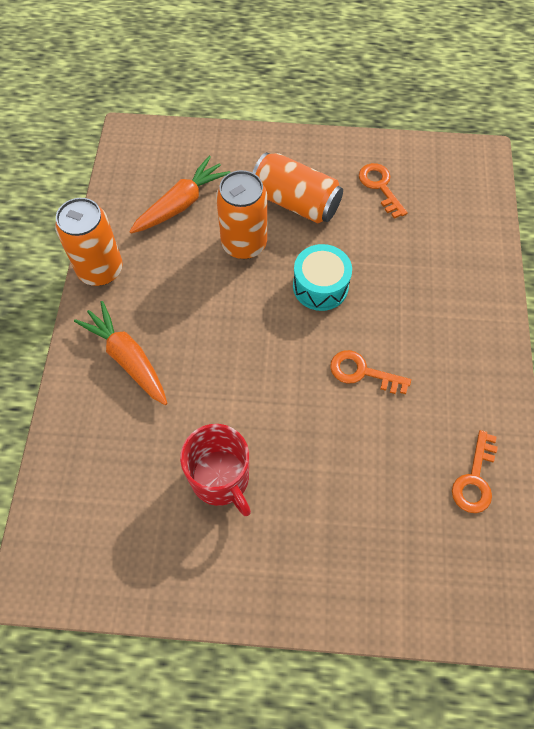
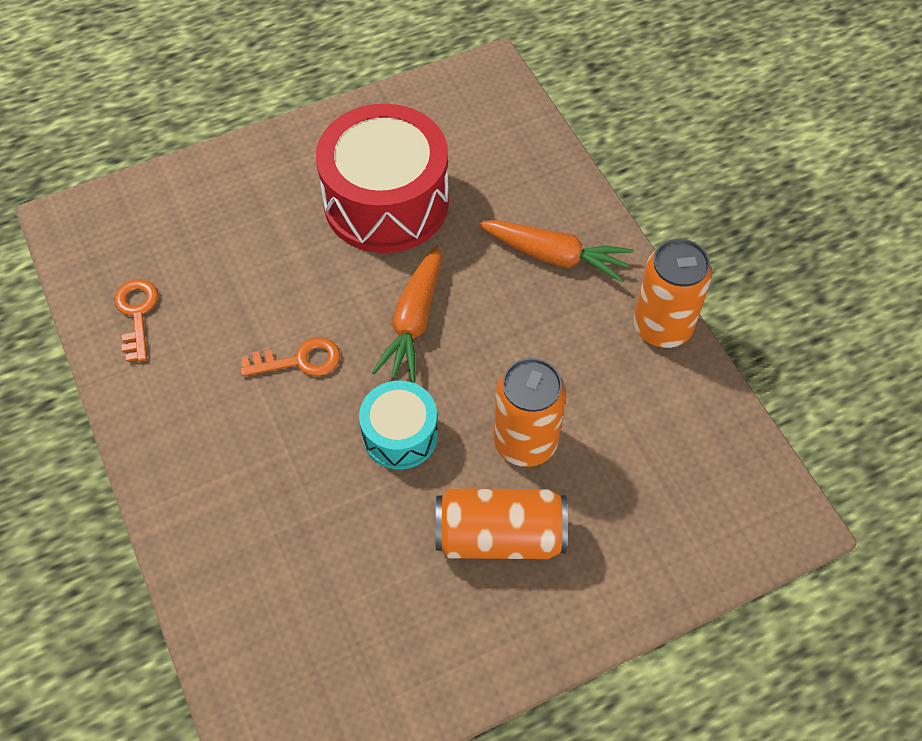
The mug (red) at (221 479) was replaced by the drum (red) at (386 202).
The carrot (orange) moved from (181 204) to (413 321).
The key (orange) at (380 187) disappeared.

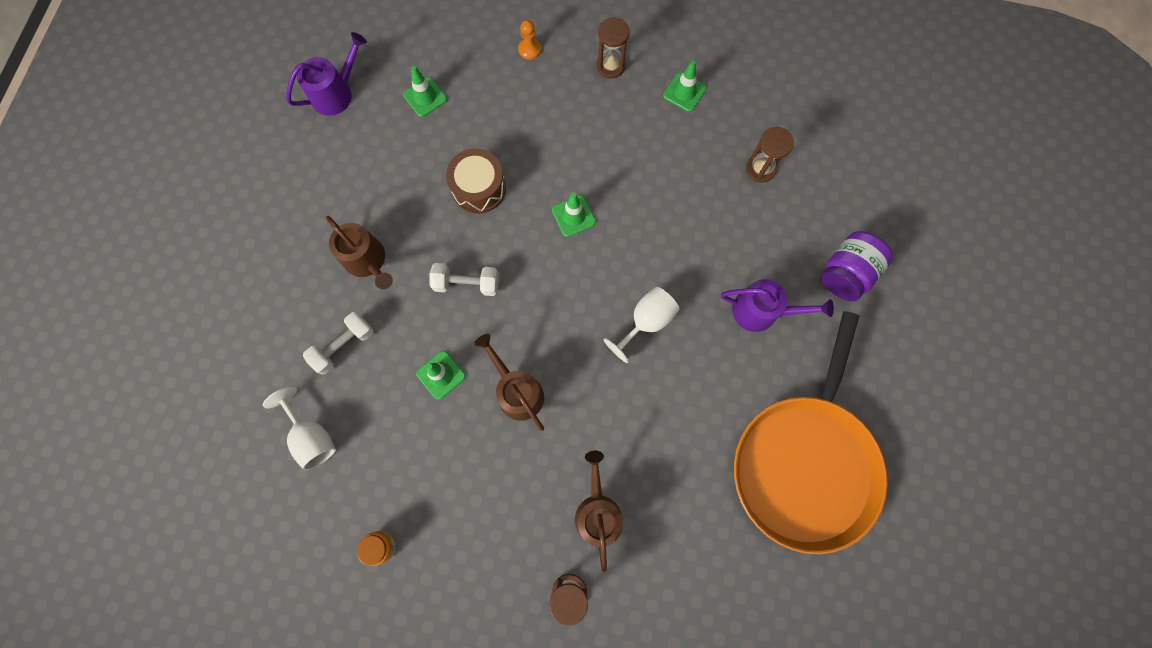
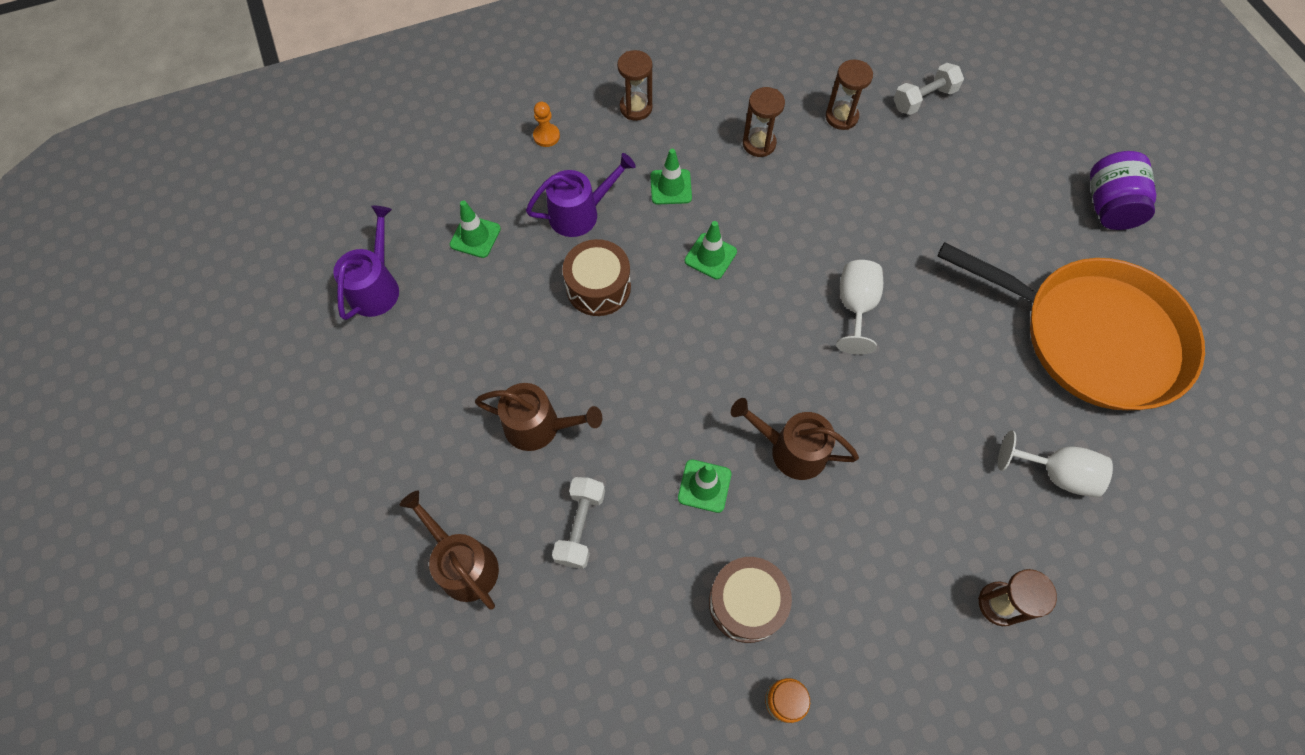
The watering can (brown) moved from (597 512) to (464 564).
The watering can (purple) moved from (761 311) to (579 213).
The traffic cone (green) moved from (684 92) to (671 187).
The drum (brown) at (746 603) appeared.
The hourglass (brown) at (759 144) appeared.
The dumbbell (white) moved from (466 283) to (923 99).
The pan (orange) at (805 463) turned 45 degrees counterclockwise.
The goblet (white) moved from (312 436) to (1055 473).
The jar (purple) moved from (846 273) to (1108 206).

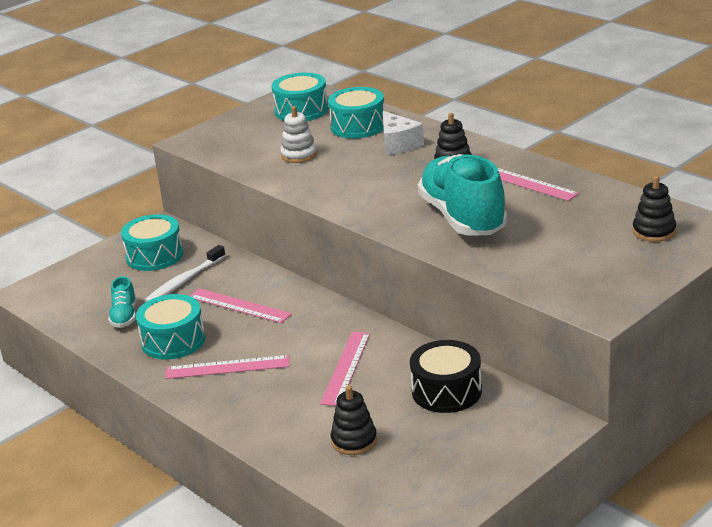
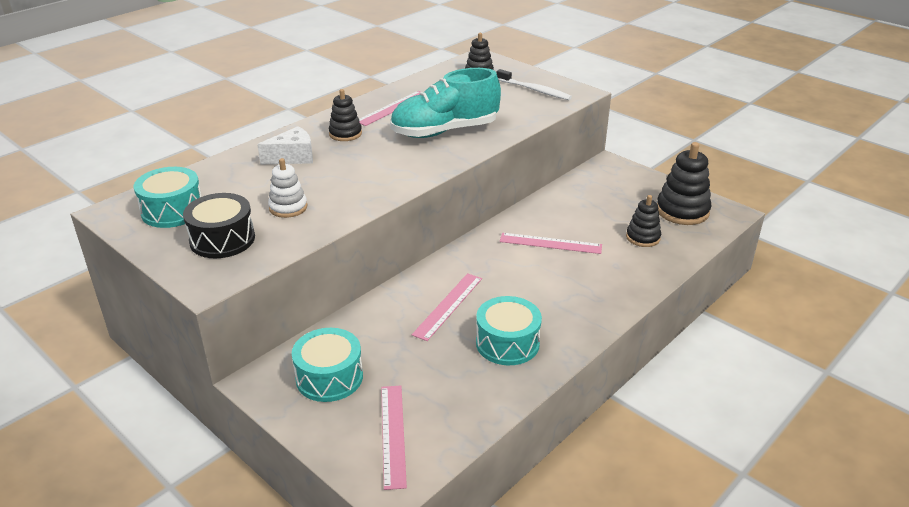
The drum (black) moved from (446 391) to (222 239).
The ruler (pink) moved from (227 367) to (393 434).
The toothbrush (white) moved from (184 281) to (534 90).
The stacking toy (black) at (682 211) appeared.
The shoe (turquoise) at (124 316) disappeared.
The drum (turquoise) at (358 126) disappeared.

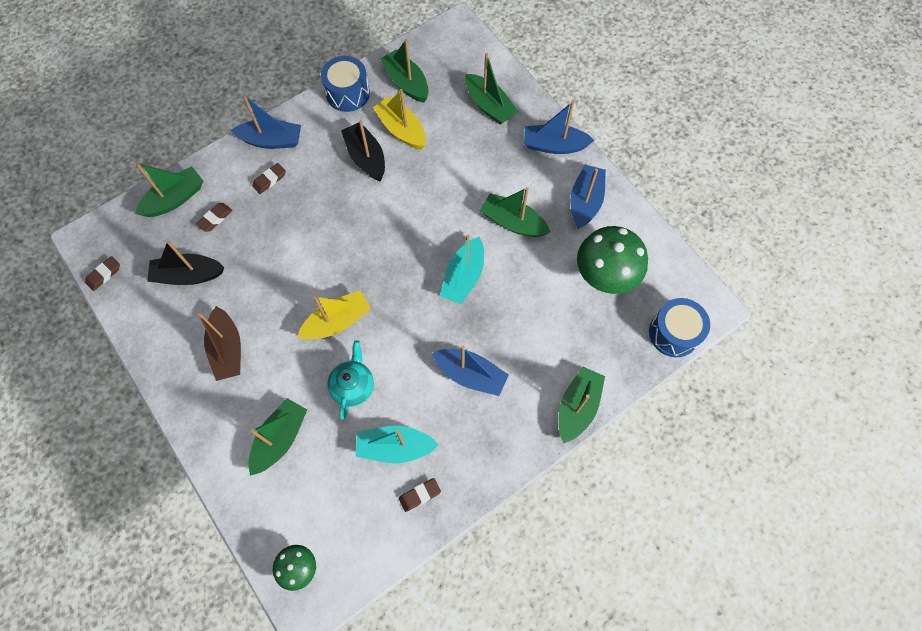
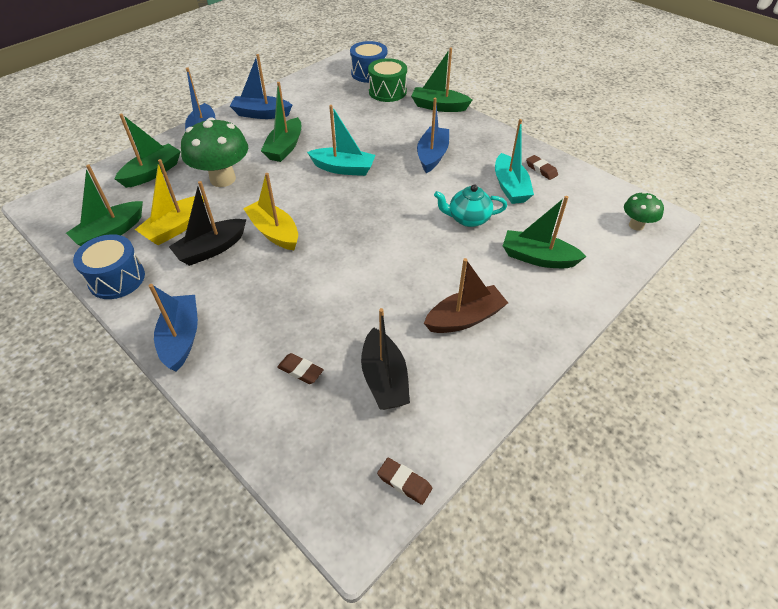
The mushroom (green) moved from (605 276) to (223 179).
The boat (yellow) moved from (337 321) to (274 232).
The drum (green) at (387 92) appeared.
The boat (green) at (175 199) disappeared.
The eraser (brown) at (269 180) disappeared.

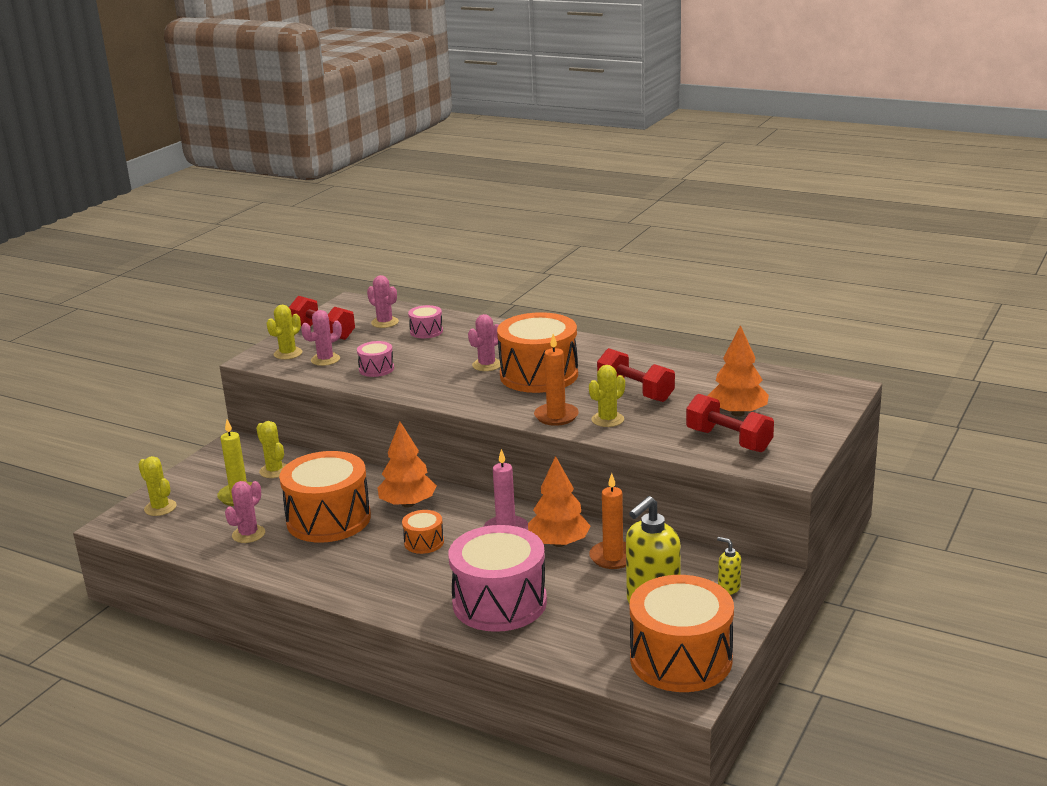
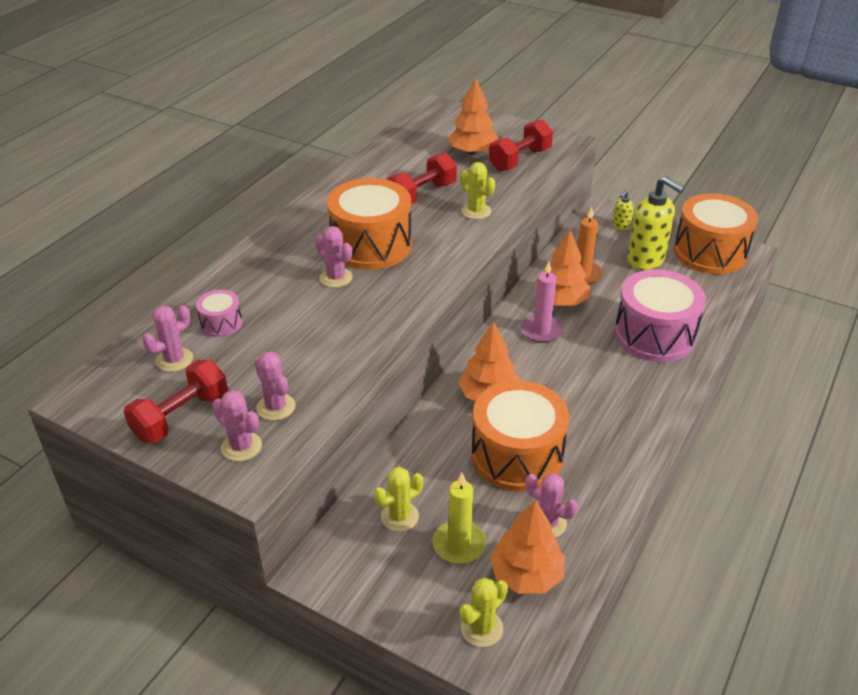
The cactus (yellow) at (288 353) became the cactus (pink) at (241 446).
The tree (orange) at (526 575) appeared.
The drum (pink) at (376 369) disappeared.
The drum (orange) at (424 542) disappeared.
The candle (orange) at (556 416) disappeared.

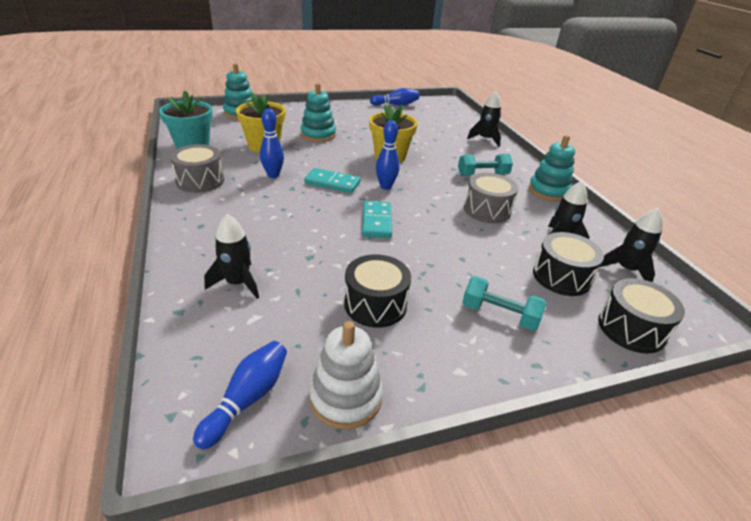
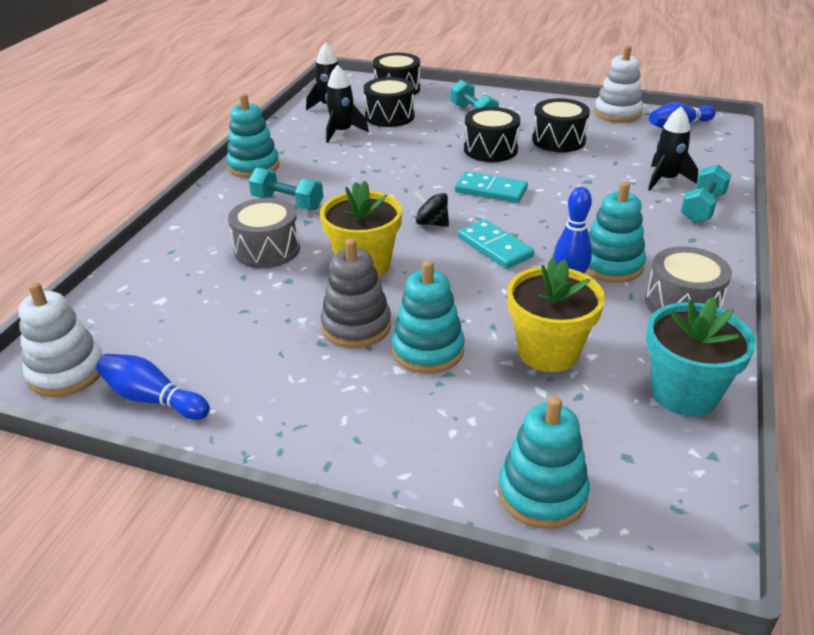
The stacking toy (white) at (67 372) appeared.
The drum (grey) moved from (487 210) to (267 249).
The stacking toy (grey) at (356 326) appeared.
The bowling pin (blue) at (385 186) was replaced by the spinning top (black) at (431 223).
The domino (turquoise) at (376 221) turned 75 degrees clockwise.
The drum (black) at (490 149) appeared.
The stacking toy (turquoise) at (611 265) appeared.
The dumbbell (turquoise) at (702 207) appeared.
The rocket (black) at (485 139) disappeared.

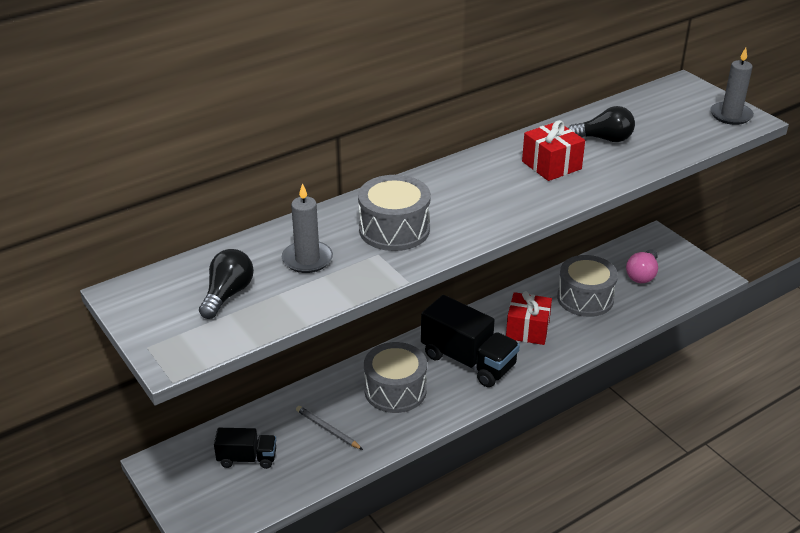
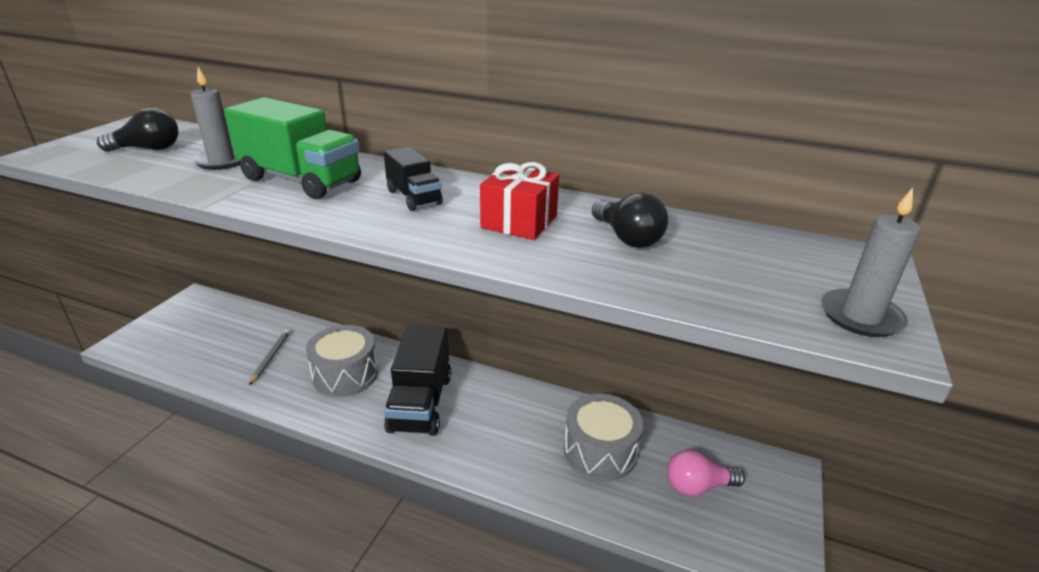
The drum (grey) at (394 229) was replaced by the truck (green) at (301 180).
The truck (black) moved from (247 458) to (414 197).
The gift (red) at (527 330) disappeared.

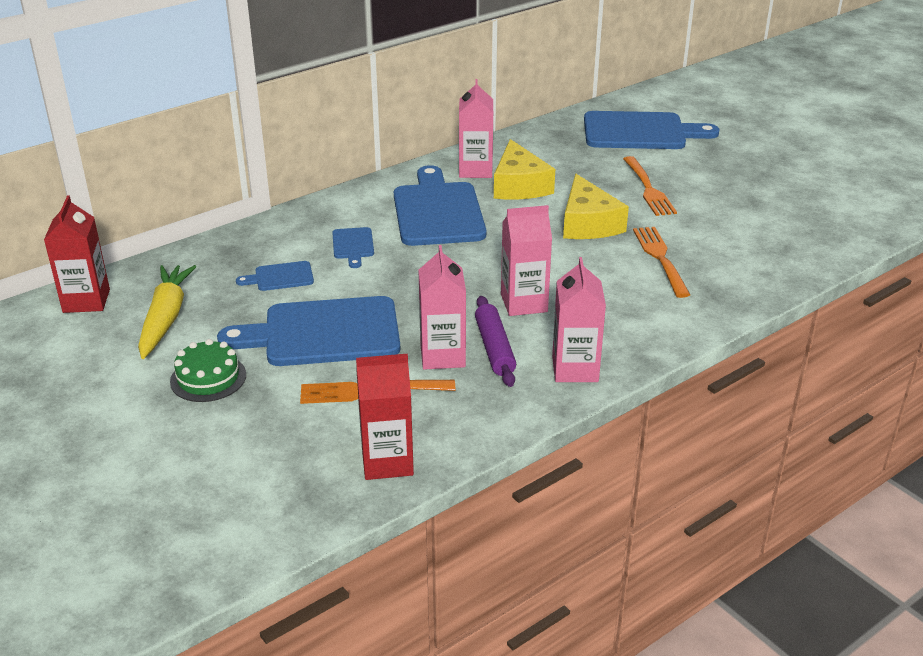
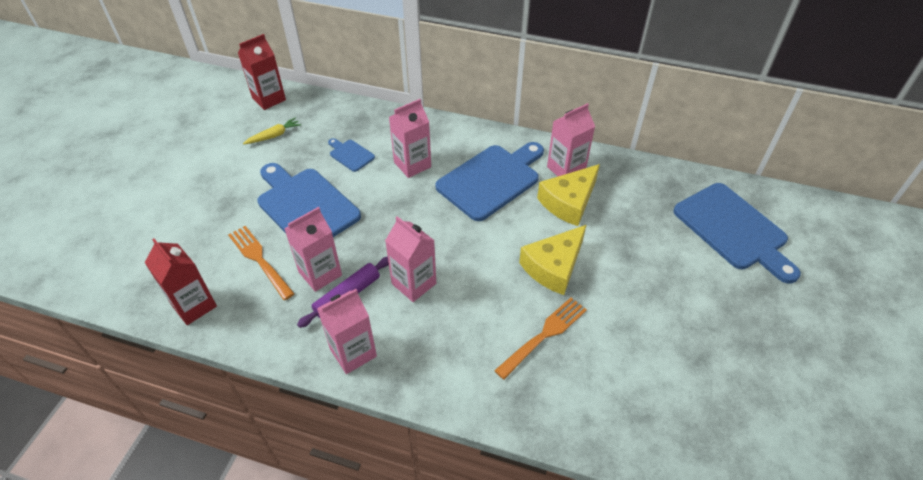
The carrot (yellow) at (166 318) changed to 0.57 times the size.
The cutting board (blue) at (353 245) was replaced by the carton (pink) at (412 165).
The cake (green) at (208 378) disappeared.
The fork (orange) at (648 188) disappeared.

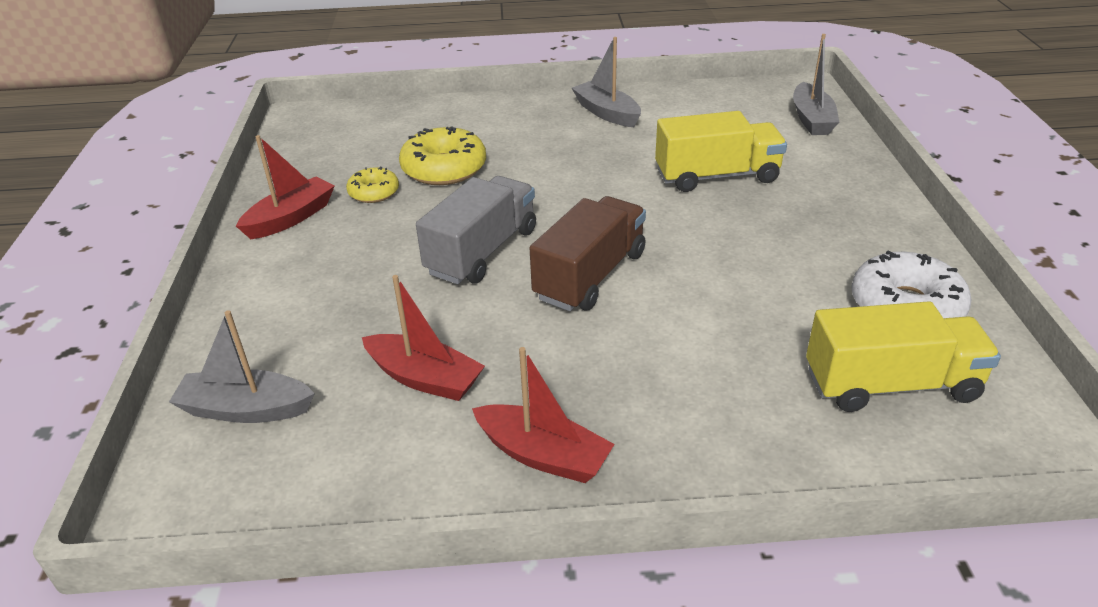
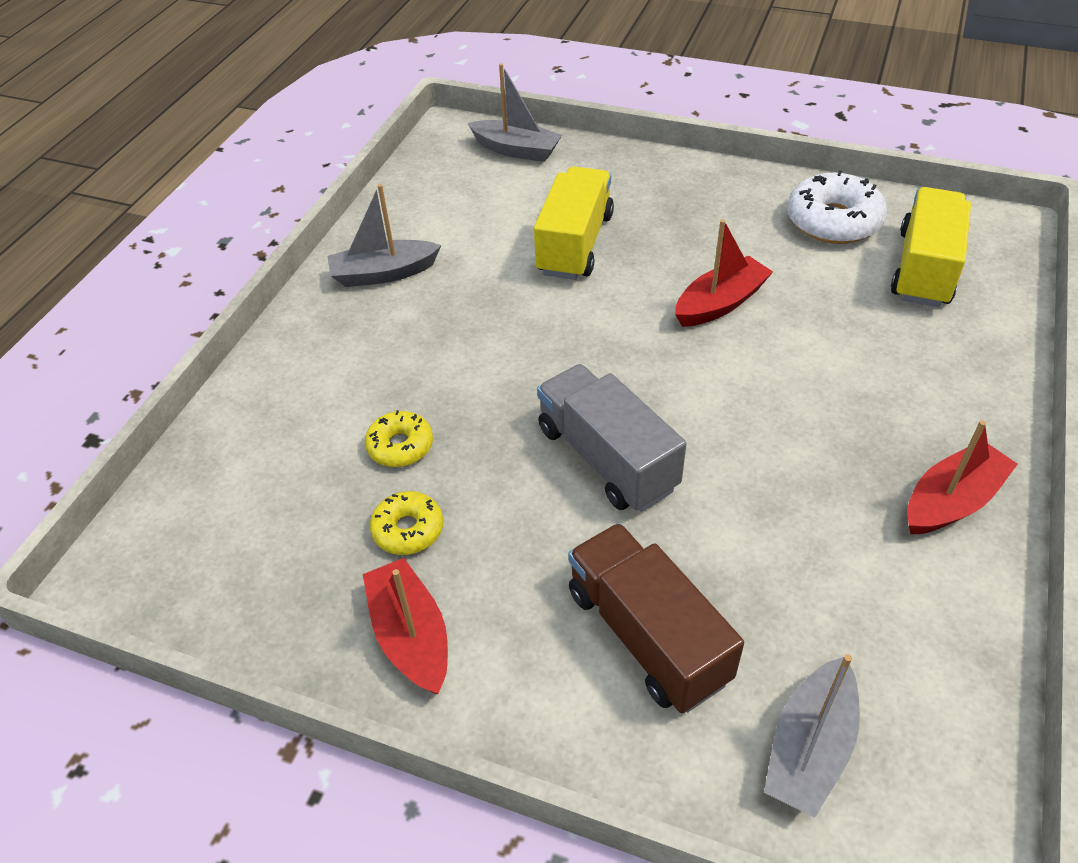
The donut (yellow) at (444 168) changed to 0.58 times the size.
The truck (brown) moved from (590 276) to (647 635).
The boat (red) moved from (424 378) to (720 303).

